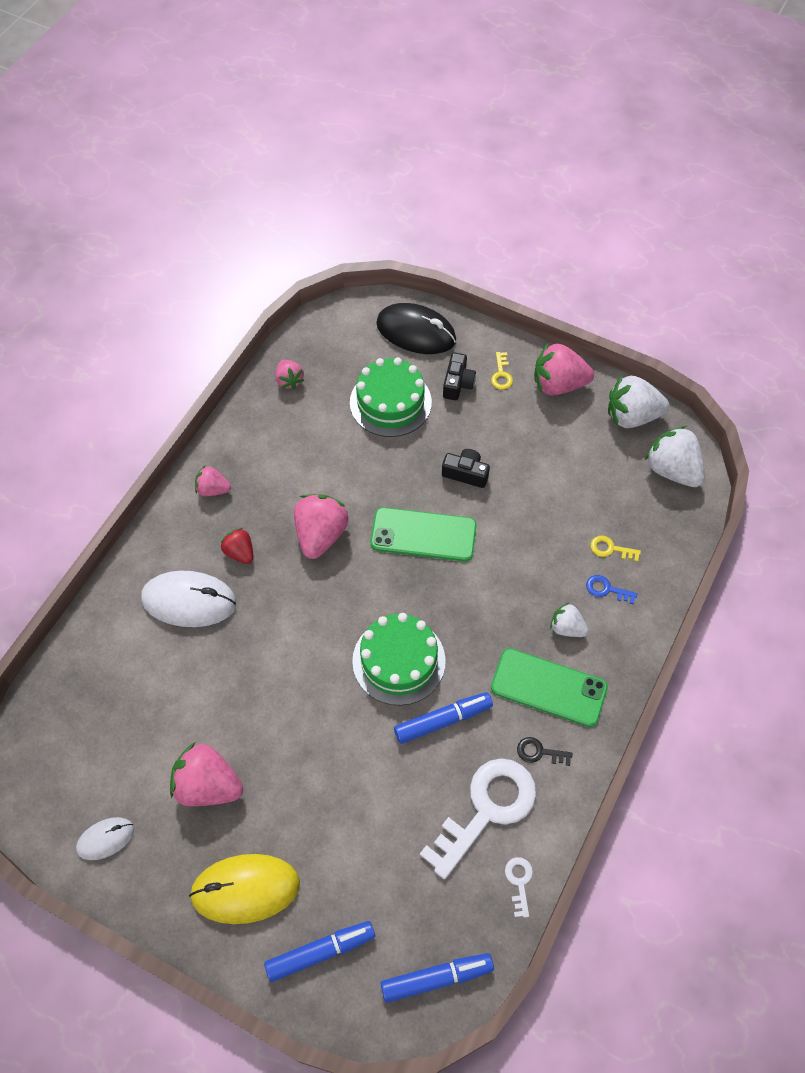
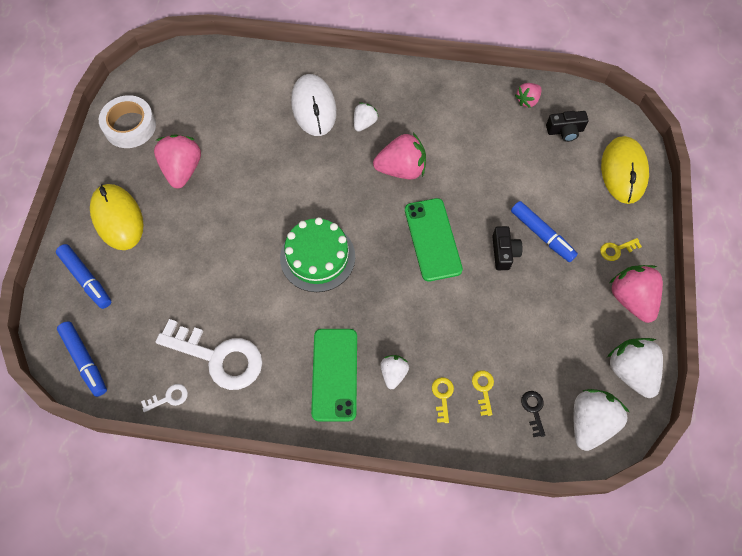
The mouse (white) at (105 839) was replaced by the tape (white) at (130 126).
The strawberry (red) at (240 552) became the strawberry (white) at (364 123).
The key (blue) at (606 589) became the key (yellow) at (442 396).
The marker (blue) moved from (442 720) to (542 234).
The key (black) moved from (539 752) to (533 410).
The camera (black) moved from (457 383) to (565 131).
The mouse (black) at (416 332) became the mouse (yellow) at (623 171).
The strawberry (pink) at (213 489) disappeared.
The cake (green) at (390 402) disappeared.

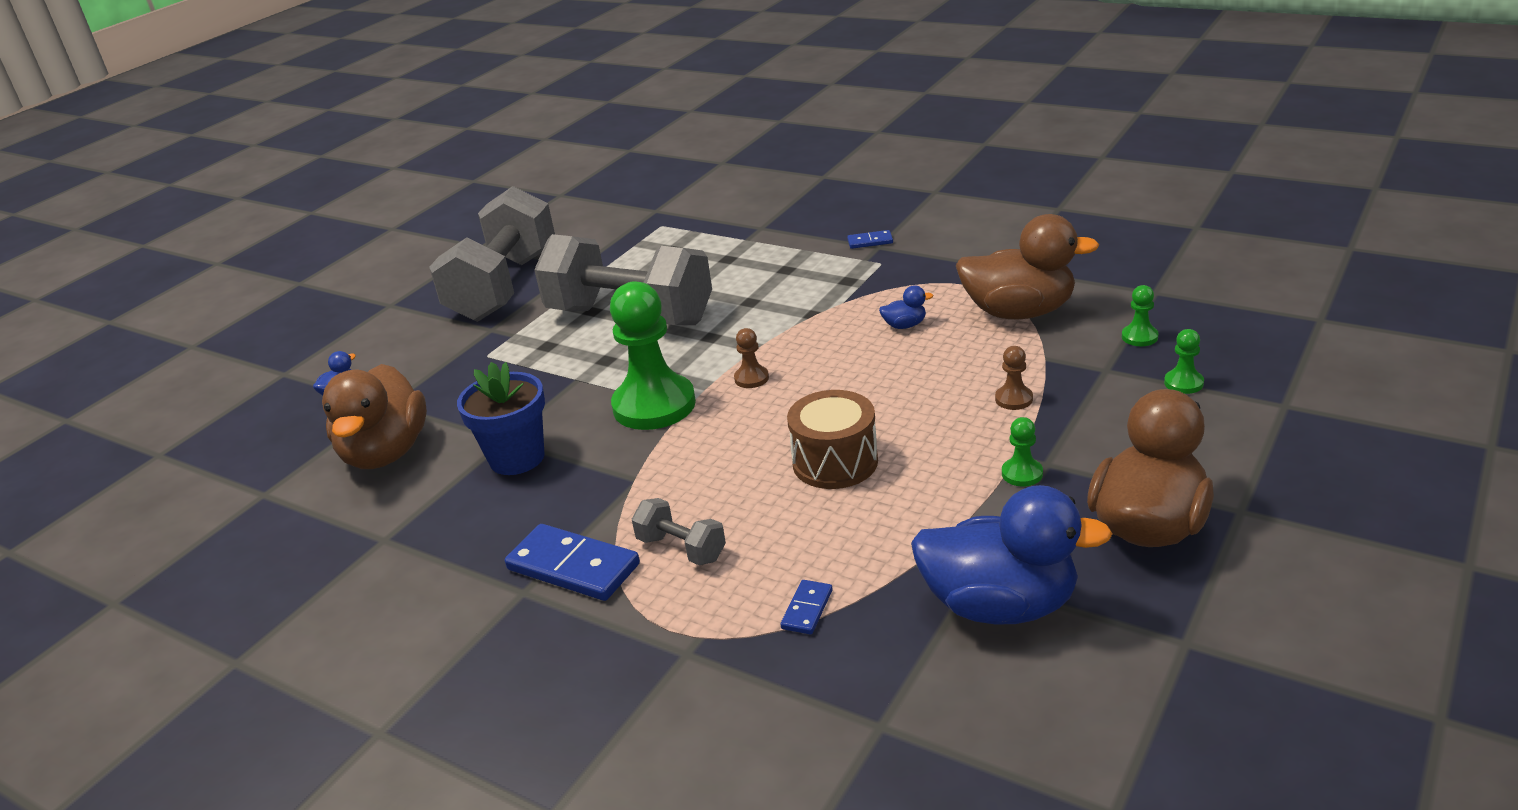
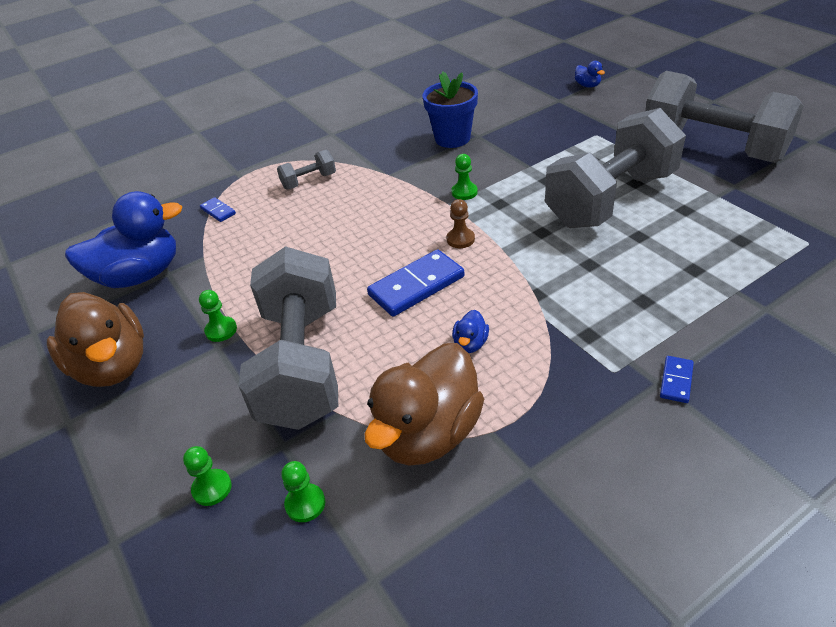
The duck (blue) at (1000 605) turned 150 degrees counterclockwise.
The pawn (brown) at (1013 399) was replaced by the dumbbell (grey) at (302 364).
The domino (blue) moved from (573 567) to (416 286).
The pawn (green) at (654 405) changed to 0.42 times the size.
The duck (brown) at (386 453) disappeared.
The drum (brown) at (835 462) disappeared.

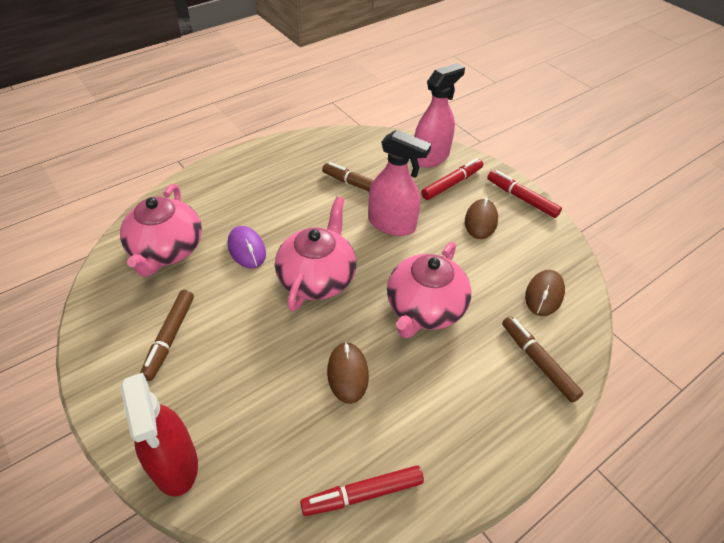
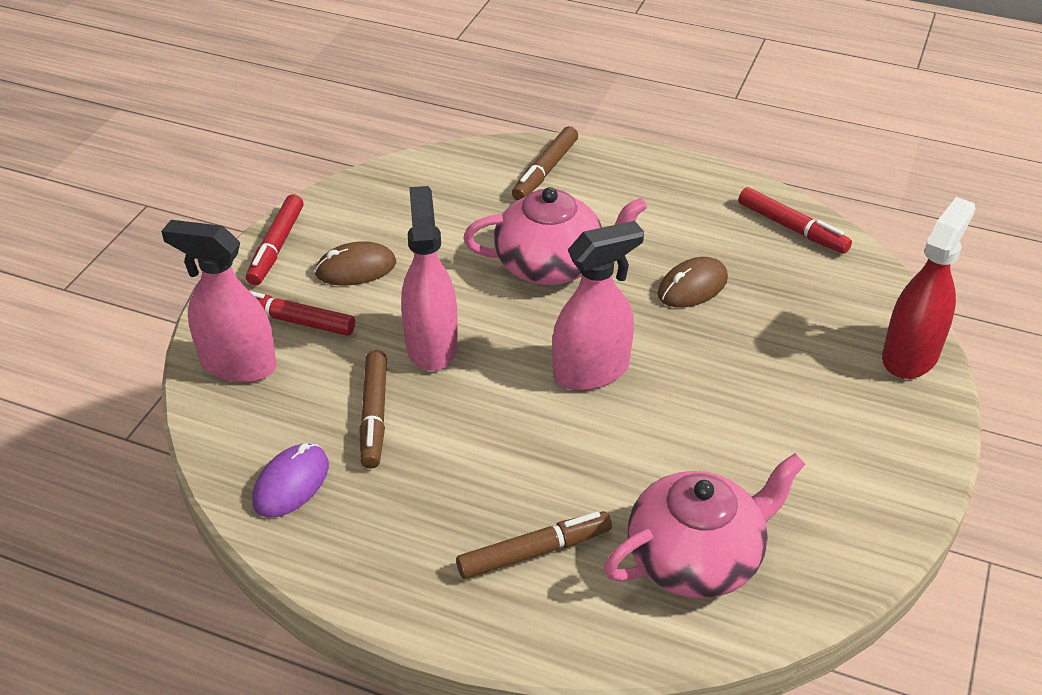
The mouse (purple) moved from (247 249) to (291 483).
The marker (brown) moved from (169 338) to (534 552).
The teapot (pink) at (317 278) was replaced by the spray bottle (pink) at (591 371).
The mouse (brown) at (544 294) disappeared.

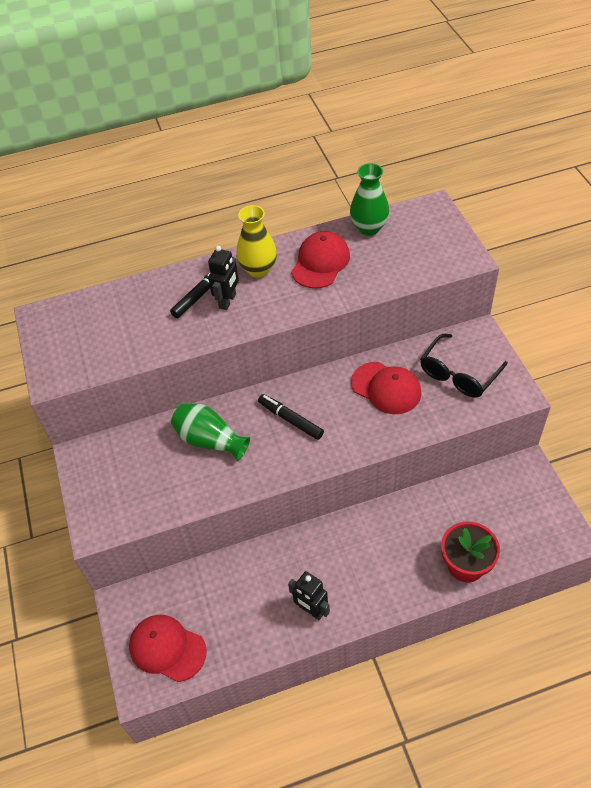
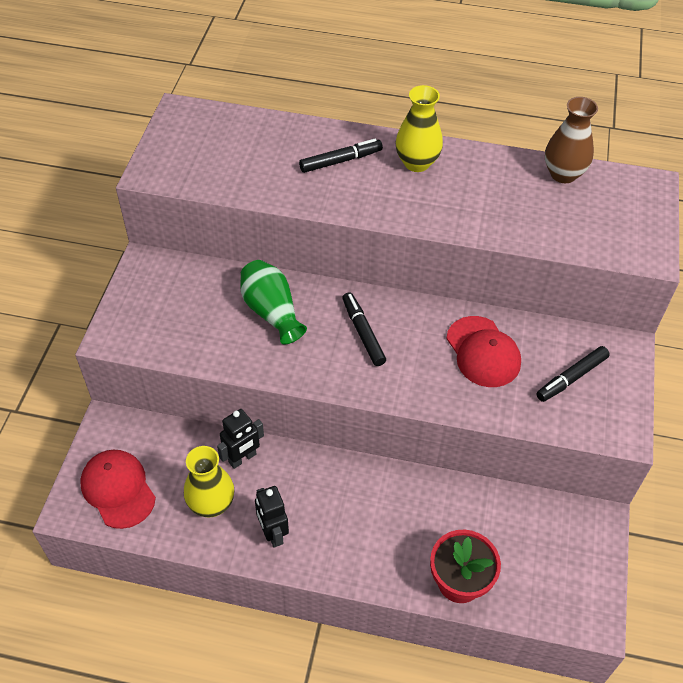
The vase (yellow) at (211 504) appeared.
The robot (black) moved from (228 301) to (242 458).
The glasses (black) at (458 374) was replaced by the marker (black) at (571 378).
The vase (green) at (369 228) became the vase (brown) at (563 174).
The cap (red) at (320 262) disappeared.

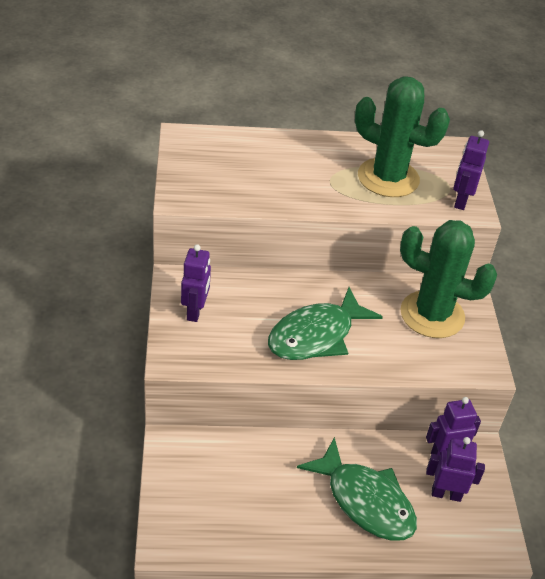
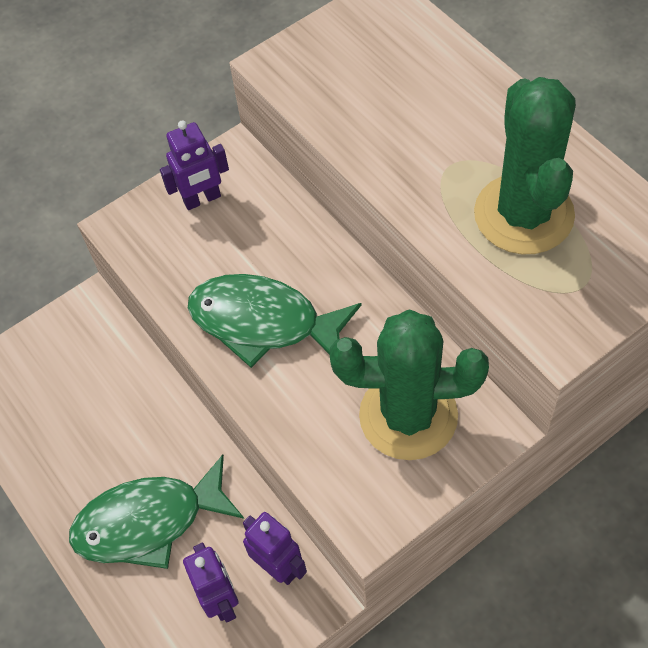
The fish (green) at (365 501) turned 60 degrees clockwise.
The cactus (green) at (432 315) turned 75 degrees counterclockwise.
The robot (purple) at (460 201) disappeared.

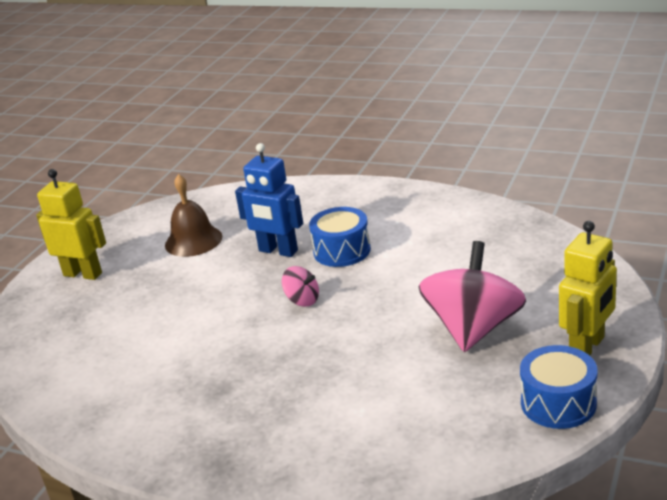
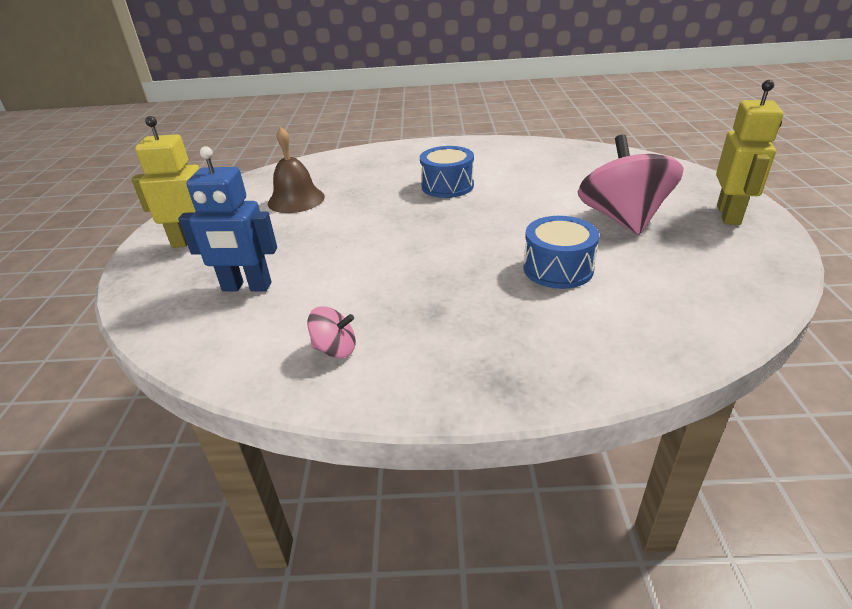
The robot (blue) moved from (278 251) to (246 287).
The spinning top (pink) moved from (302 300) to (335 349).
The drum (blue) moved from (558 403) to (558 269).

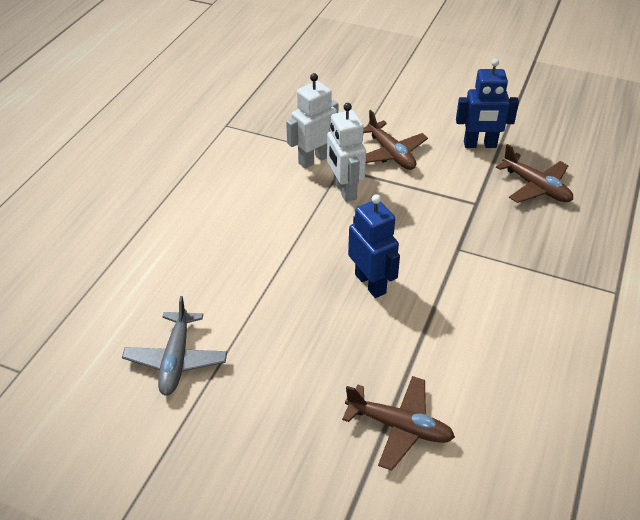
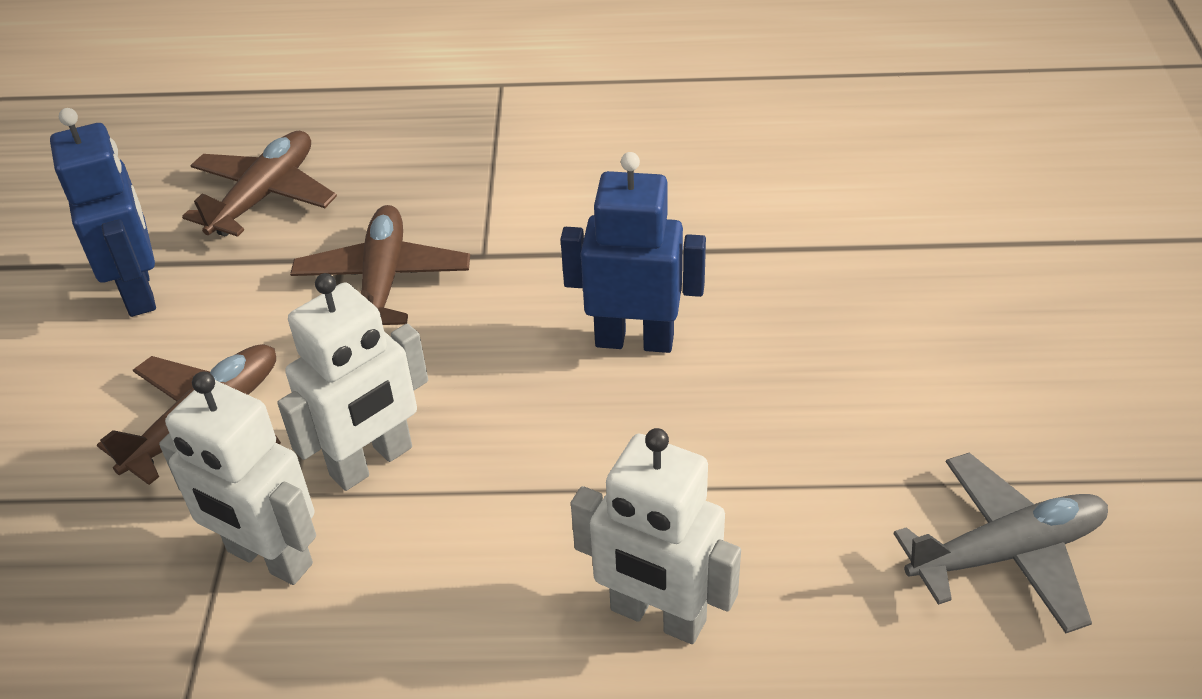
The plane (brown) moved from (399 426) to (383 281).
The robot (blue) at (370 283) turned 60 degrees clockwise.
The robot (white) at (657 616) appeared.

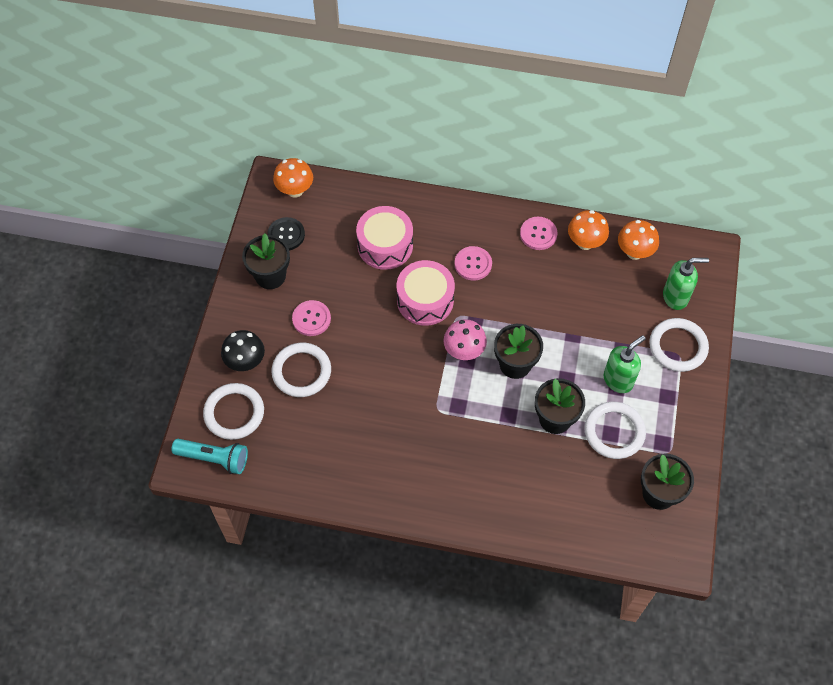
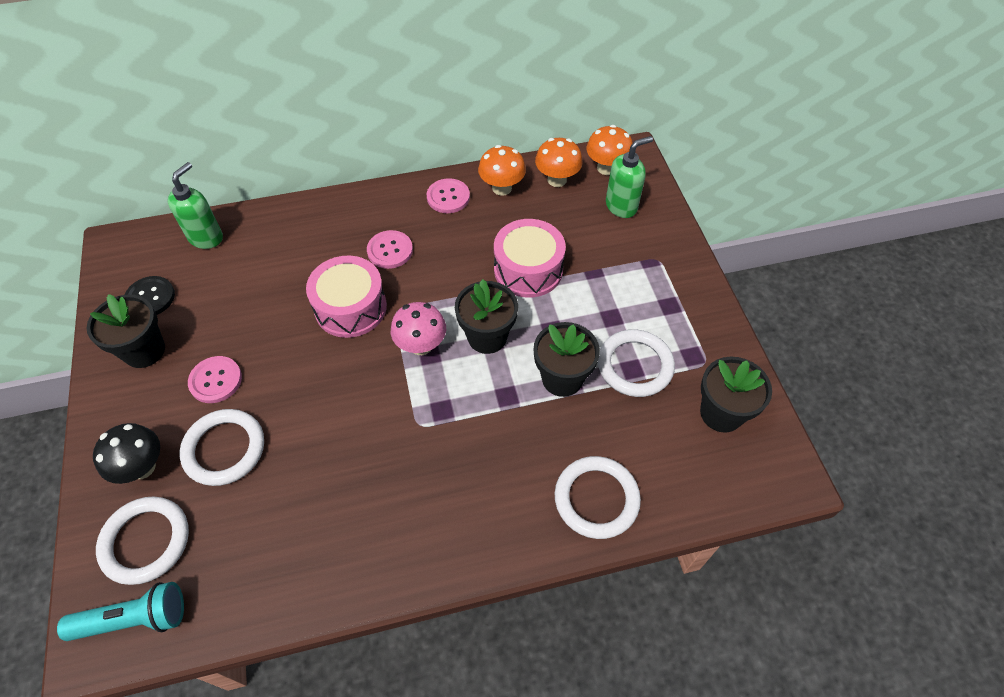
The soap dispenser (green) moved from (618 380) to (206 237).
The drum (pink) moved from (385 245) to (528 269).
The ring (white) moved from (678 346) to (596 499).
The mushroom (orange) moved from (295 190) to (606 168).

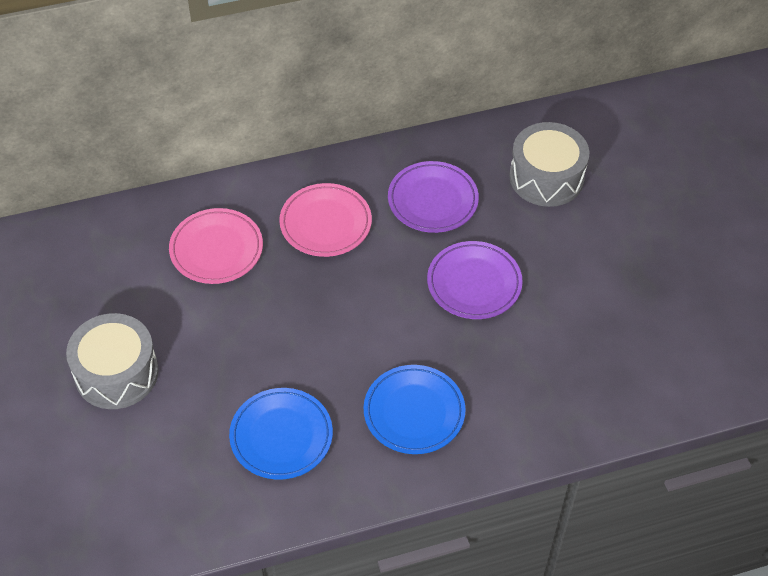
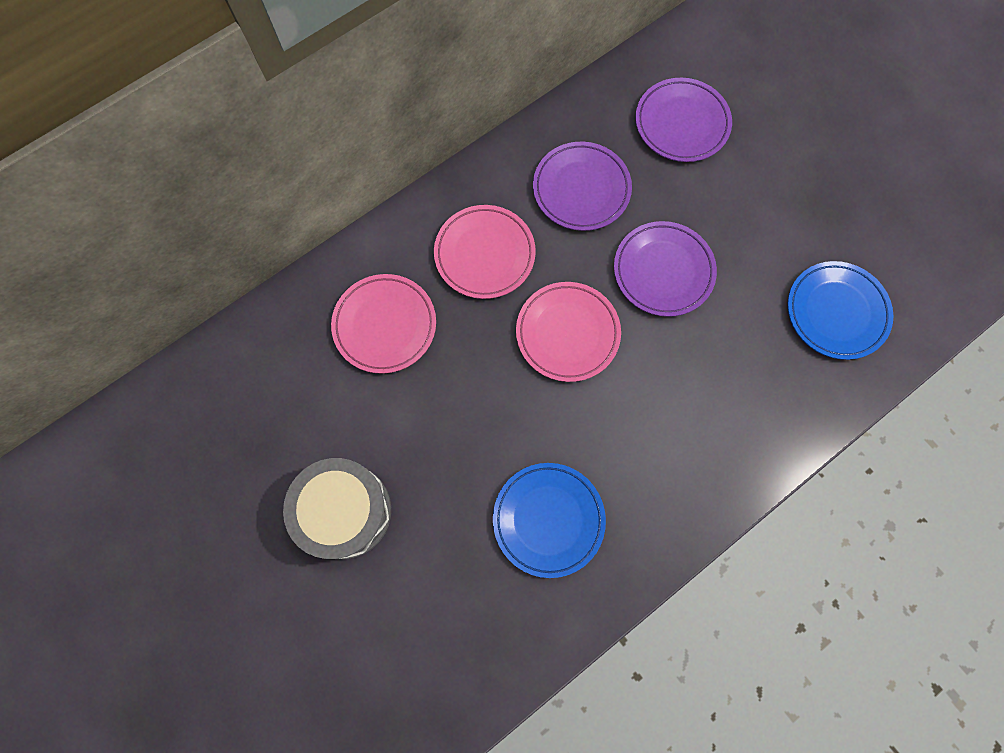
The plate (pink) at (567 333) appeared.
The drum (grey) at (546 177) was replaced by the plate (purple) at (681 123).
The plate (blue) moved from (414 412) to (836 312).

